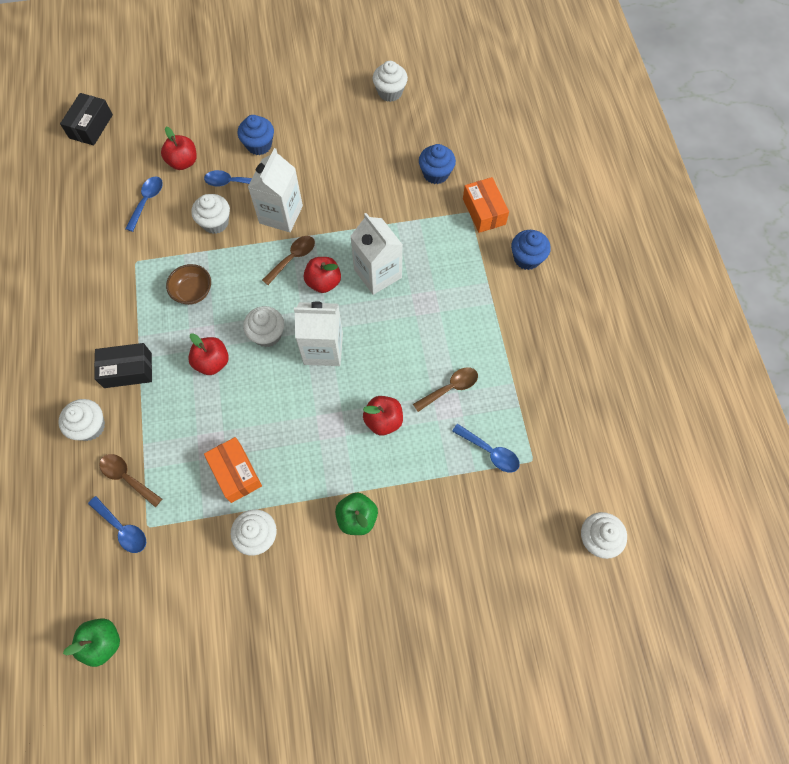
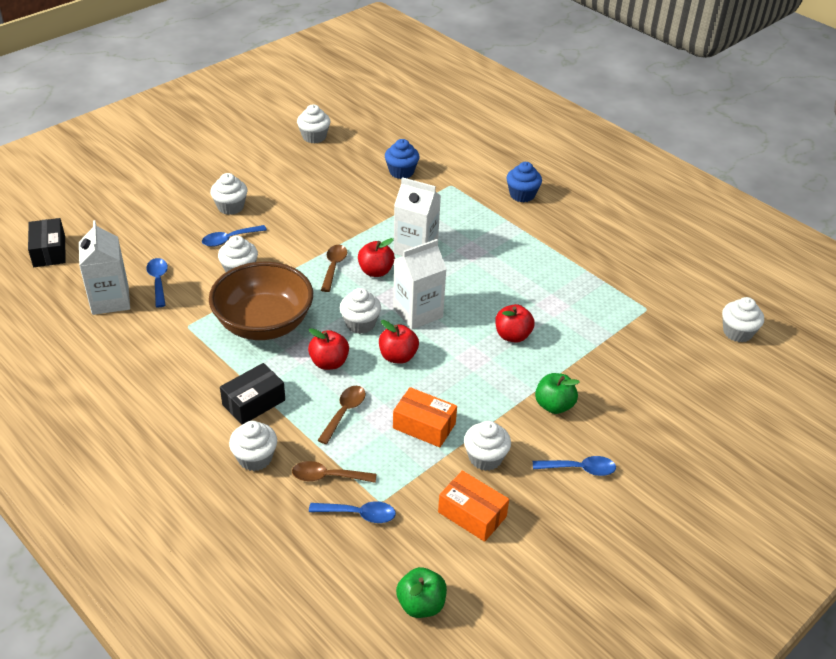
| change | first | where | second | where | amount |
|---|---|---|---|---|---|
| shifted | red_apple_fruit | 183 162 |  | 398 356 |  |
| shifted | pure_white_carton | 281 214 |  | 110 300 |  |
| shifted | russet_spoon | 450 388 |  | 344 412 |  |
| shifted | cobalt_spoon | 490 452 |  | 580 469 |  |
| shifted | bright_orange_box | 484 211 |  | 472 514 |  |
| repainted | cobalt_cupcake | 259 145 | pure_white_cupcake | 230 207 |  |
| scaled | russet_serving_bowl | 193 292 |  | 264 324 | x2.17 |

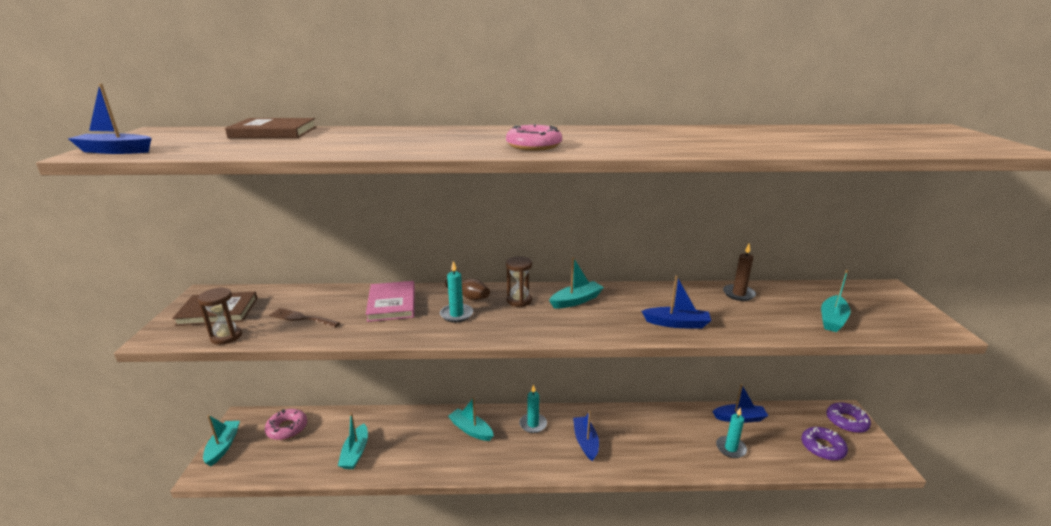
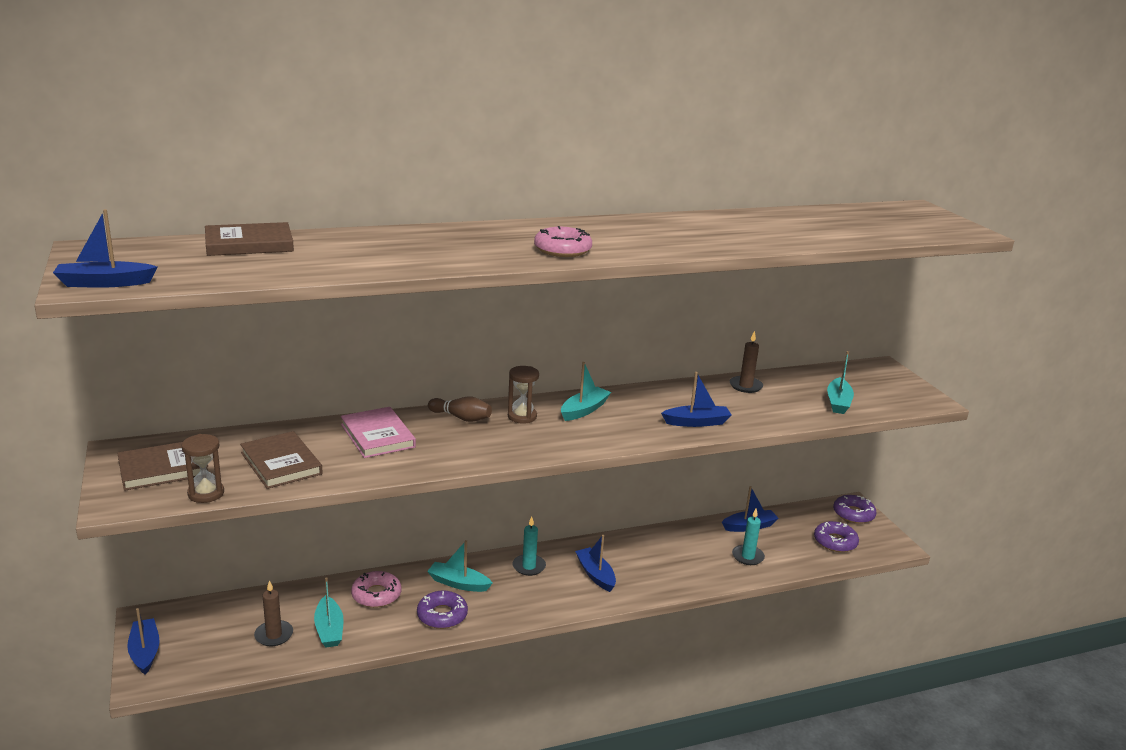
| change | first | where | second | where | amount |
|---|---|---|---|---|---|
| gone | turquoise_wax_candle | 456 314 |  |  |  |
| new |  |  | russet_wax_candle | 274 635 |  |
| new |  |  | royal_purple_glazed_donut | 442 615 |  |
| shifted | rose-pink_glazed_donut | 287 428 |  | 376 595 |  |
| swapped | russet_fork | 302 318 | russet_book | 281 463 |  |
| repainted | turquoise_toy_boat | 223 446 | cobalt_toy_boat | 145 652 |  |

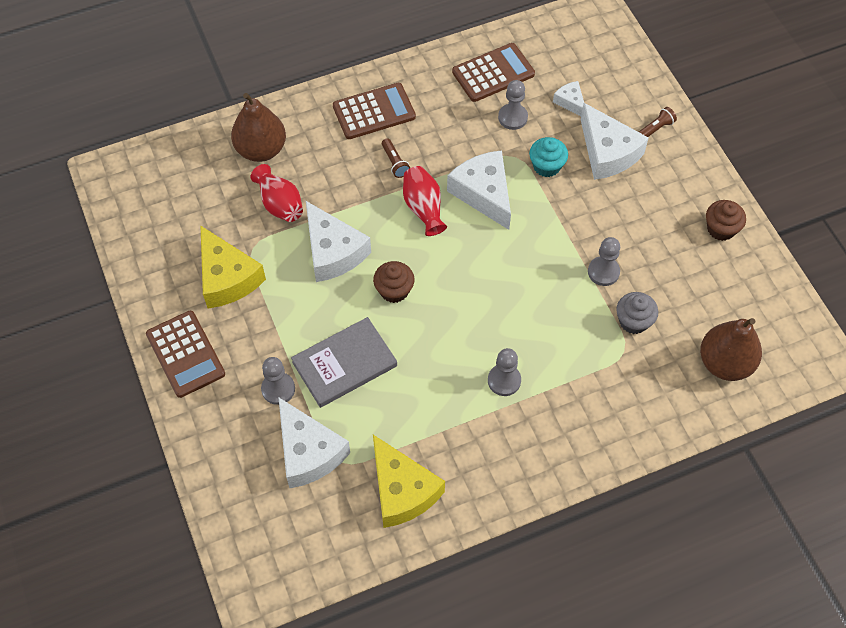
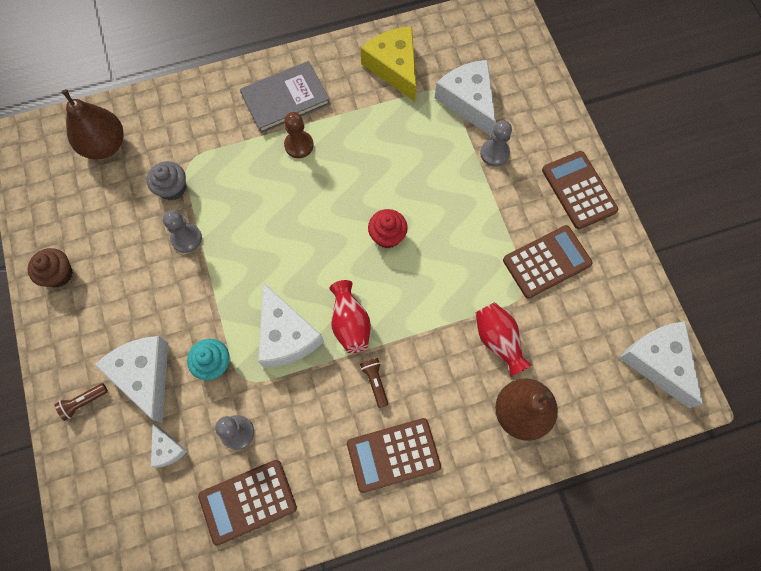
| change | first | where | second | where | amount |
|---|---|---|---|---|---|
| shifted | ash-grey_book | 344 364 |  | 285 99 |  |
| shifted | pure_white_piece_of_cheese | 333 251 |  | 658 362 |  |
| swapped | bright_yellow_piece_of_cheese | 227 277 | russet_pocket_calculator | 546 262 |  |
| repainted | russet_cupcake | 394 290 | red_cupcake | 387 236 |  |
| repainted | ash-grey_chess_pawn | 504 380 | russet_chess_pawn | 299 145 |  |

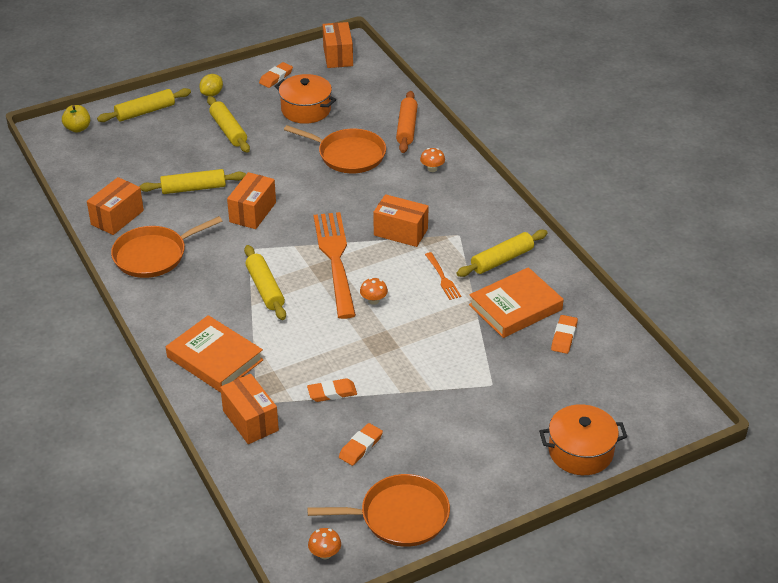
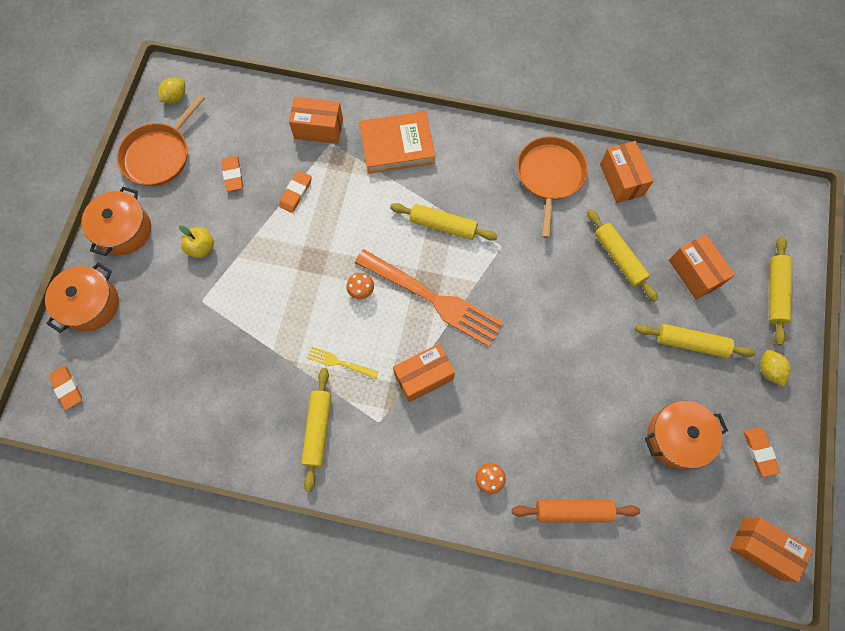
| change | first | where | second | where | amount |
|---|---|---|---|---|---|
| gone | bright_orange_frying_pan | 348 155 |  |  |  |
| gone | bright_orange_book | 515 307 |  |  |  |
| new |  |  | bright_orange_stockpot | 124 230 |  |
| shifted | bright_yellow_apple_fruit | 78 128 |  | 201 247 |  |
| shifted | bright_orange_box | 252 212 |  | 694 273 |  |
| shifted | bright_orange_gum_eraser | 564 337 |  | 67 388 |  |
| swapped | bright_orange_mushroom | 325 554 | bright_yellow_lemon | 175 97 |  |
| repainted | bright_orange_fork | 442 278 | bright_yellow_fork | 340 362 |  |
| rotated | bright_yellow_pastry_roller | 193 188 |  | 619 258 | 60 degrees counterclockwise |
| rotated | bright_orange_pastry_roller | 407 128 |  | 573 511 | 45 degrees counterclockwise |

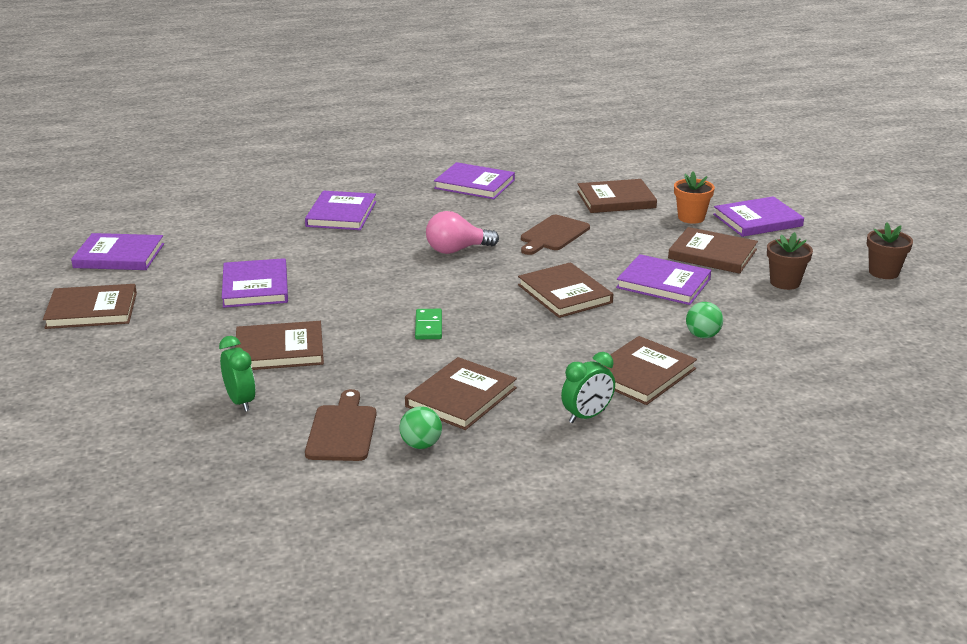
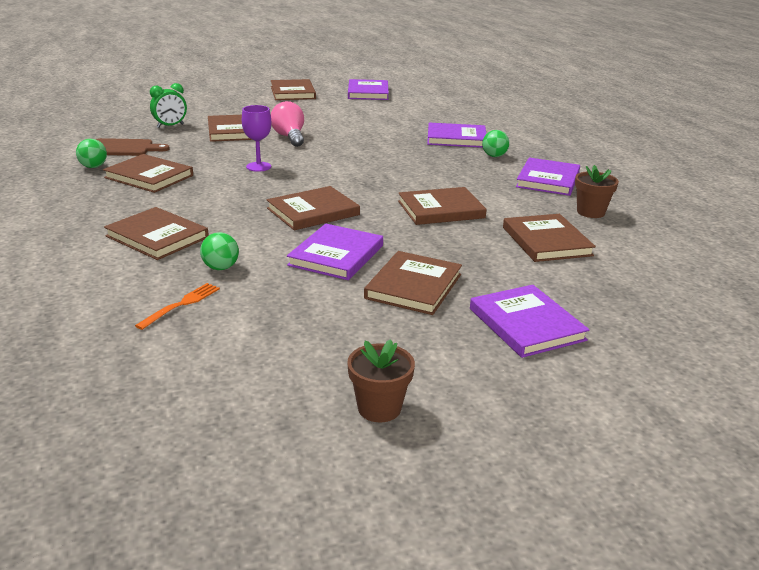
| change | first | where | second | where | amount |
|---|---|---|---|---|---|
| gone | royal_purple_book | 255 287 |  |  |  |
| gone | leaf-green_bedside_clock | 587 416 |  |  |  |
| gone | bright_orange_potted_plant | 691 218 |  |  |  |
| new |  |  | bright_orange_fork | 181 304 |  |
| new |  |  | leaf-green_play_ball | 494 156 |  |
| shifted | rose-pink_light_bulb | 457 250 |  | 289 137 |  |
| shifted | russet_potted_plant | 785 282 |  | 590 212 |  |
| swapped | leaf-green_domino_piece | 428 326 | royal_purple_wine_glass | 258 167 |  |
| swapped | russet_bread_board | 553 235 | russet_book | 441 209 |  |

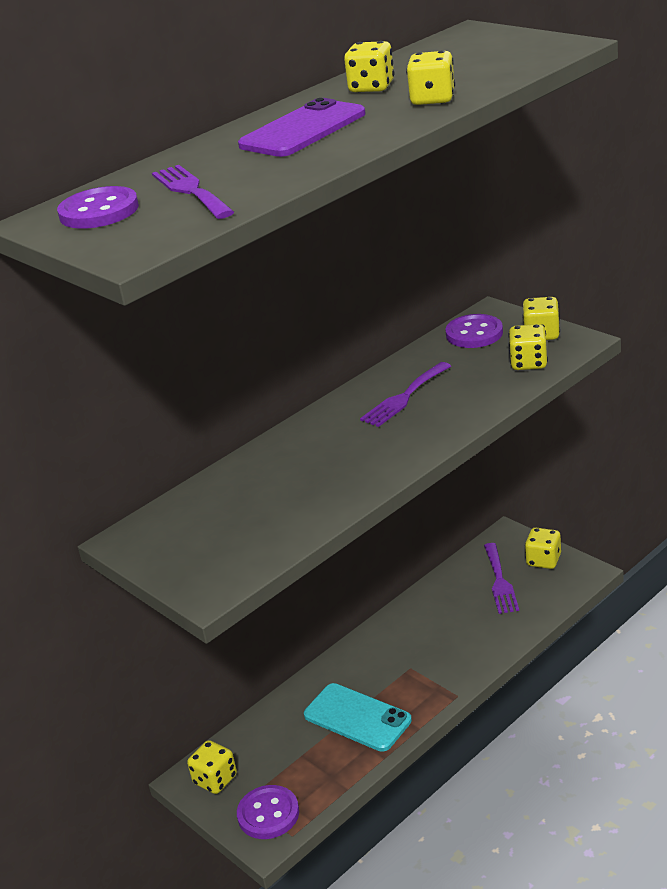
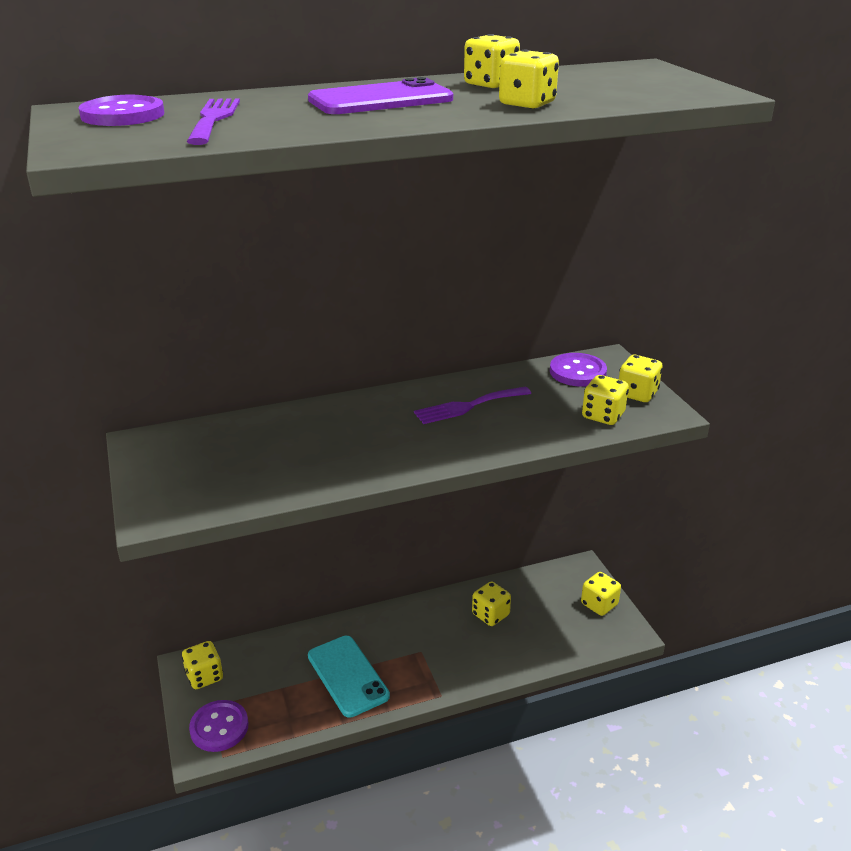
| change | first | where | second | where | amount |
|---|---|---|---|---|---|
| gone | royal_purple_fork | 500 581 |  |  |  |
| new |  |  | bright_yellow_dice | 490 615 |  |

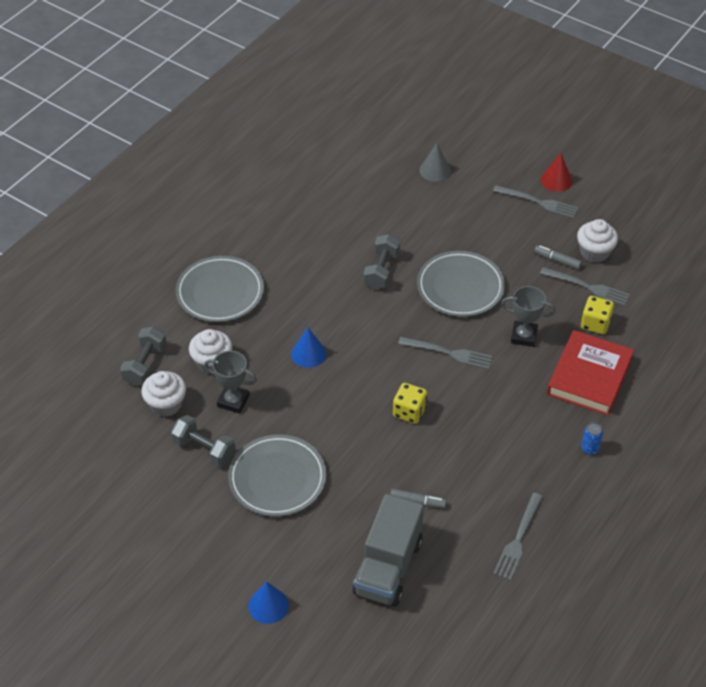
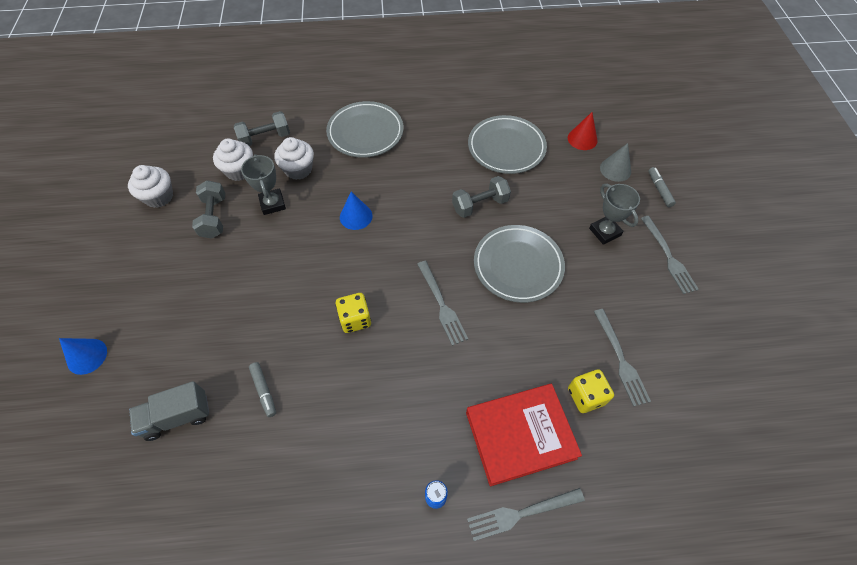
| change | first | where | second | where | amount |
|---|---|---|---|---|---|
| shifted | ash-grey_flat_dish | 277 478 |  | 506 147 |  |
| shifted | ash-grey_fork | 518 539 |  | 521 514 |  |
| shifted | ash-grey_trophy | 524 336 |  | 604 232 |  |
| shifted | ash-grey_marker_pen | 557 260 |  | 659 190 |  |
| shifted | red_cone_shape | 556 180 |  | 582 139 |  |
| shifted | pure_white_cupcake | 594 252 |  | 159 197 |  |
| scaled | ash-grey_truck | 388 567 |  | 177 416 | x0.67 |

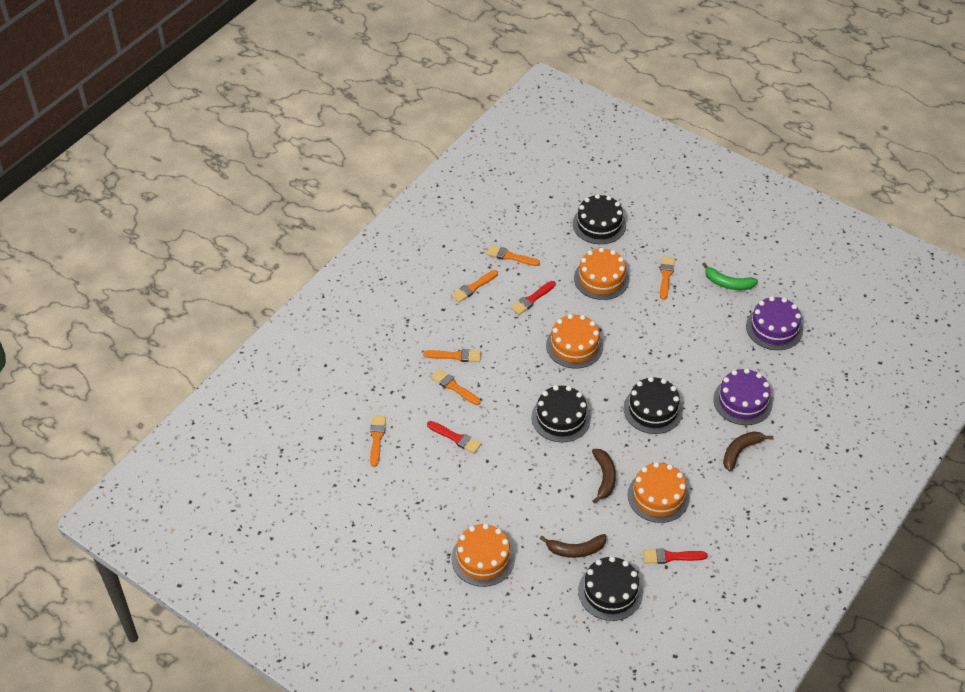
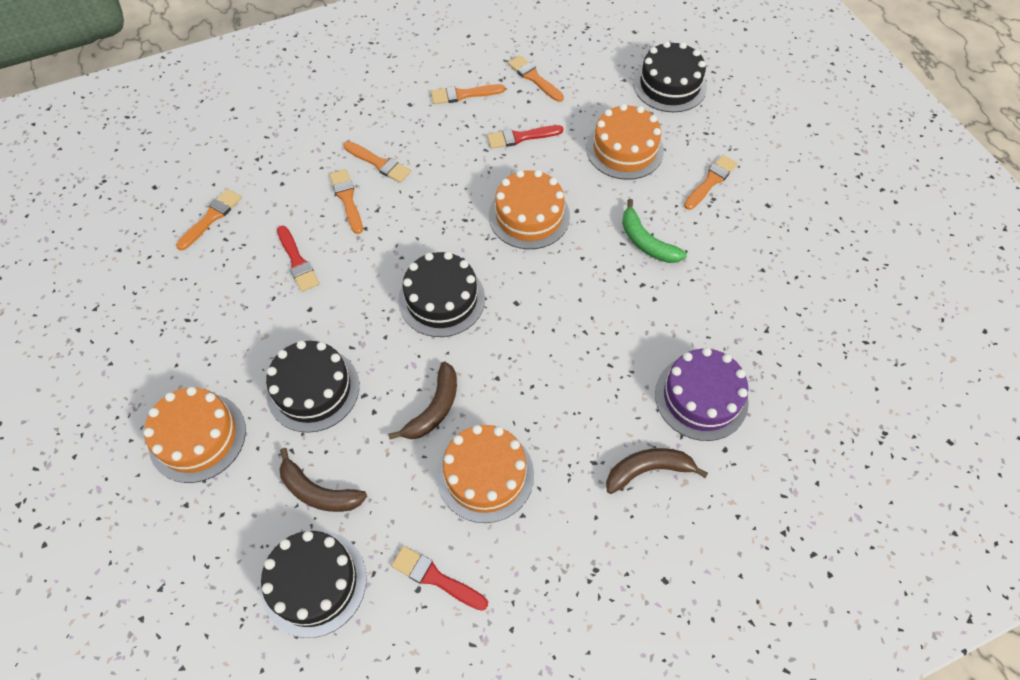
| change | first | where | second | where | amount |
|---|---|---|---|---|---|
| gone | royal_purple_cake | 774 328 |  |  |  |
| shifted | jet-black_cake | 653 409 |  | 313 389 |  |
| shifted | leaf-green_toy_banana | 728 283 |  | 646 242 |  |

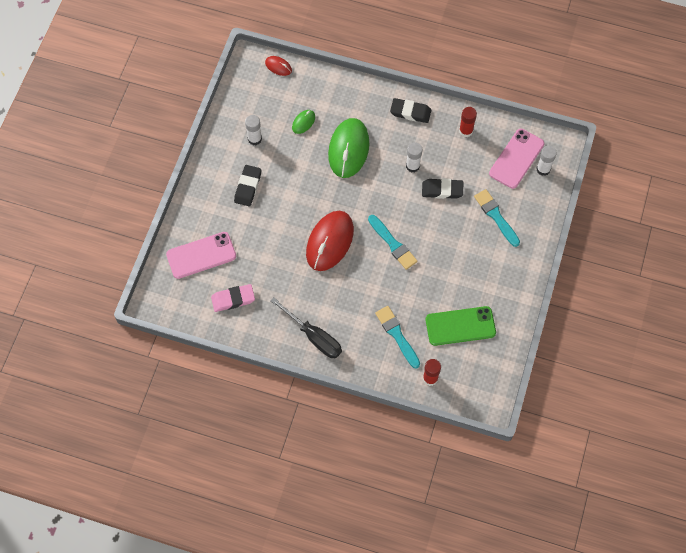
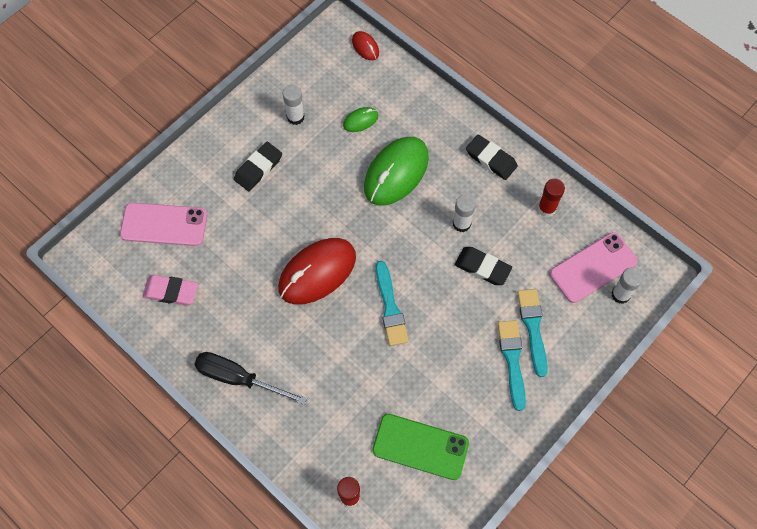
| change | first | where | second | where | amount |
|---|---|---|---|---|---|
| shifted | turquoise_brush | 397 335 |  | 512 360 |  |
| rotated | jet-black_screwdriver | 314 336 |  | 238 378 | 135 degrees clockwise |

